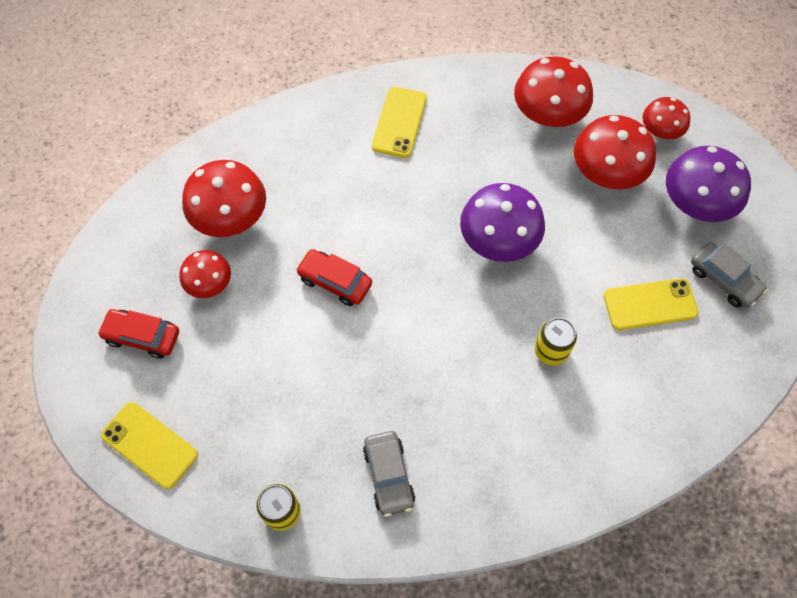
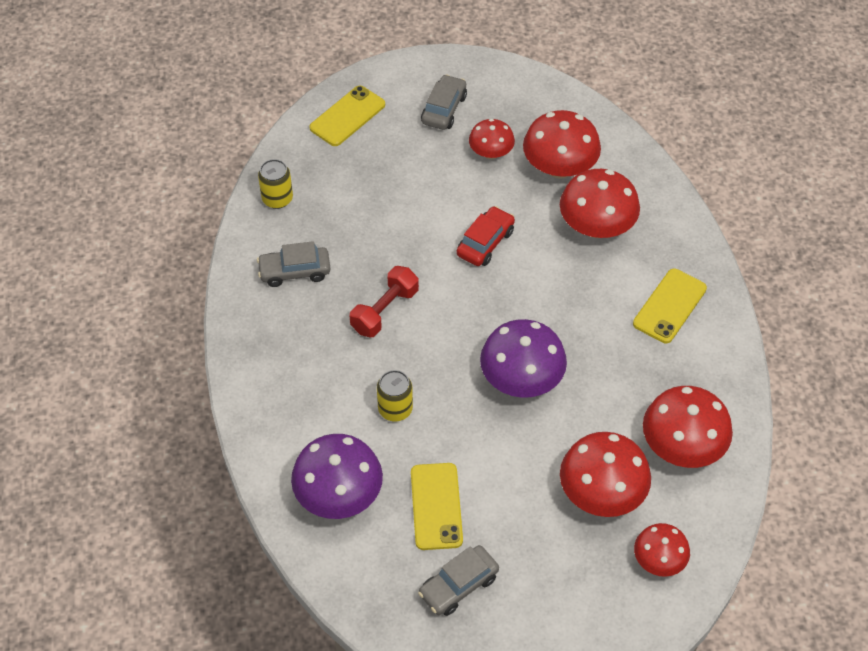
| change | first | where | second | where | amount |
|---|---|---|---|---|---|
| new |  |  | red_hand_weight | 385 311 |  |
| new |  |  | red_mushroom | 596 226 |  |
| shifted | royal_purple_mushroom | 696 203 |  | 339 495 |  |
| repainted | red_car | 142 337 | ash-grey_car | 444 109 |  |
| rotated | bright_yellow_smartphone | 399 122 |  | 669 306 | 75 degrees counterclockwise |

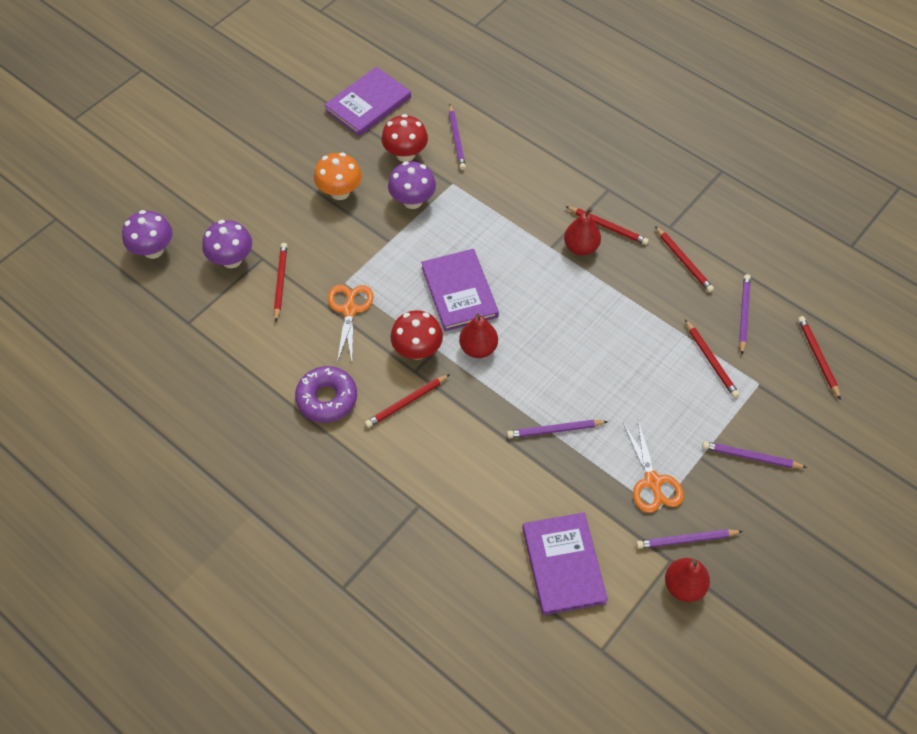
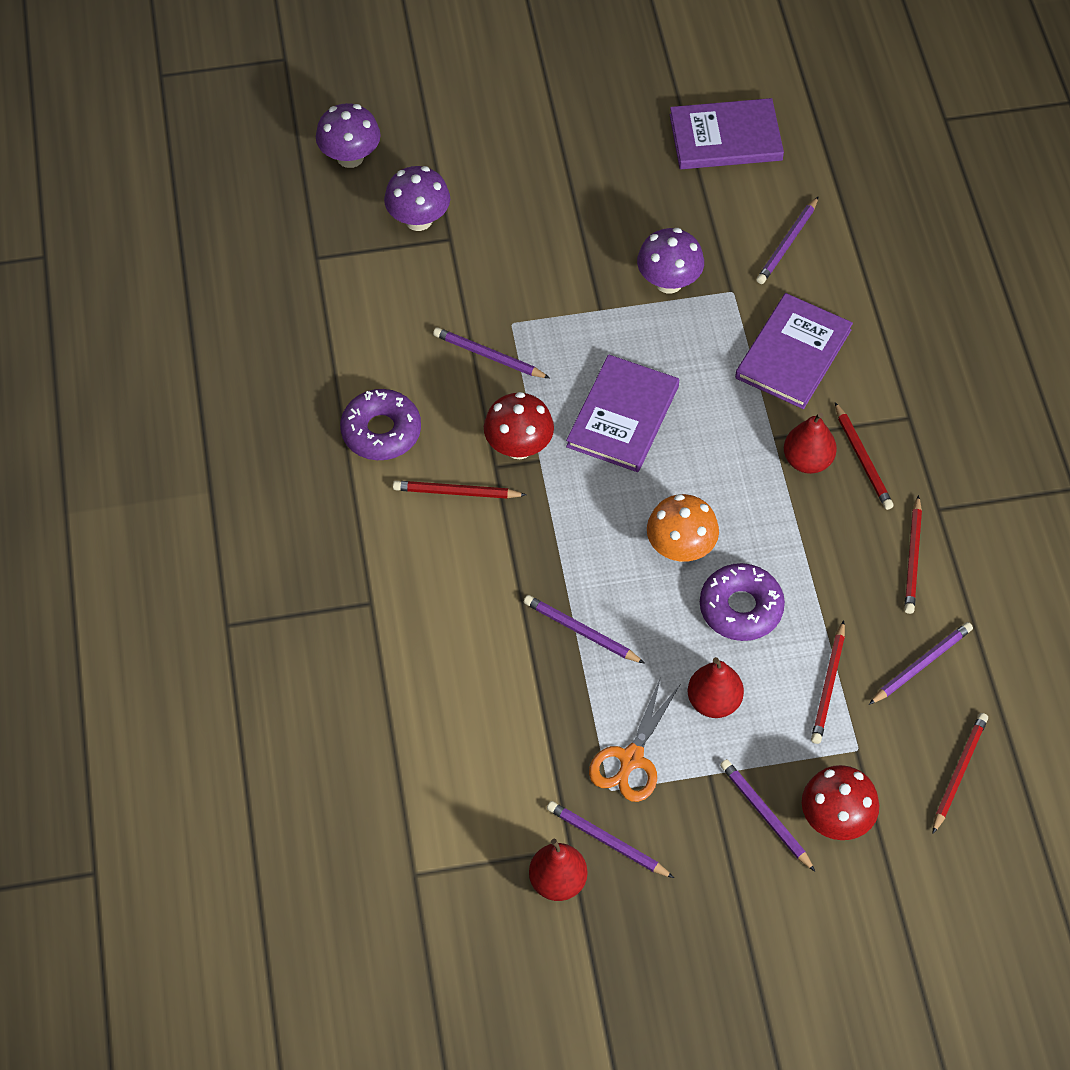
| change | first | where | second | where | amount |
|---|---|---|---|---|---|
| gone | red_pencil | 280 282 |  |  |  |
| new |  |  | royal_purple_glazed_donut | 741 608 |  |
| shifted | bright_orange_mushroom | 340 192 |  | 680 548 |  |
| shifted | red_mushroom | 405 154 |  | 835 819 |  |
| shifted | red_toy_pear | 478 348 |  | 713 701 |  |
| shifted | royal_purple_book | 563 564 |  | 793 354 |  |
| swapped | bright_orange_scissors | 349 310 | royal_purple_pencil | 489 356 |  |

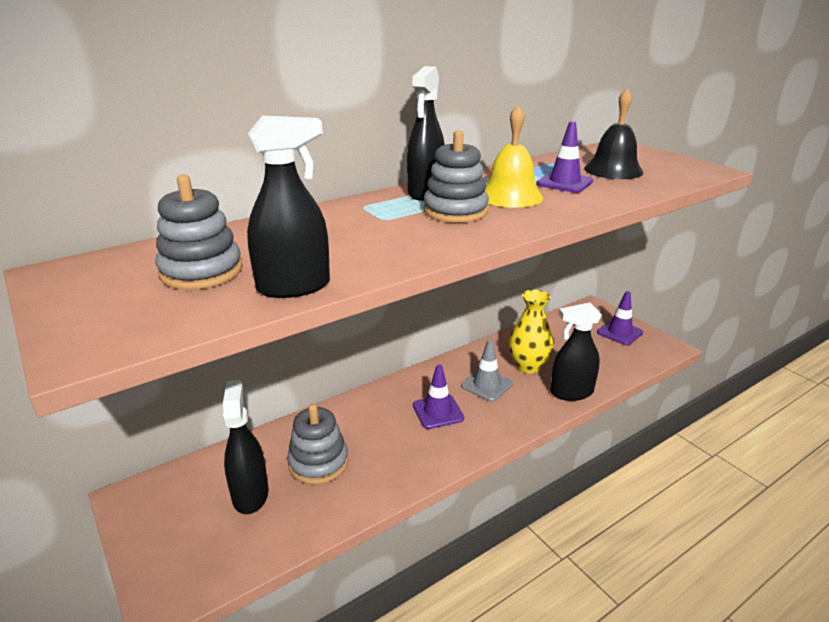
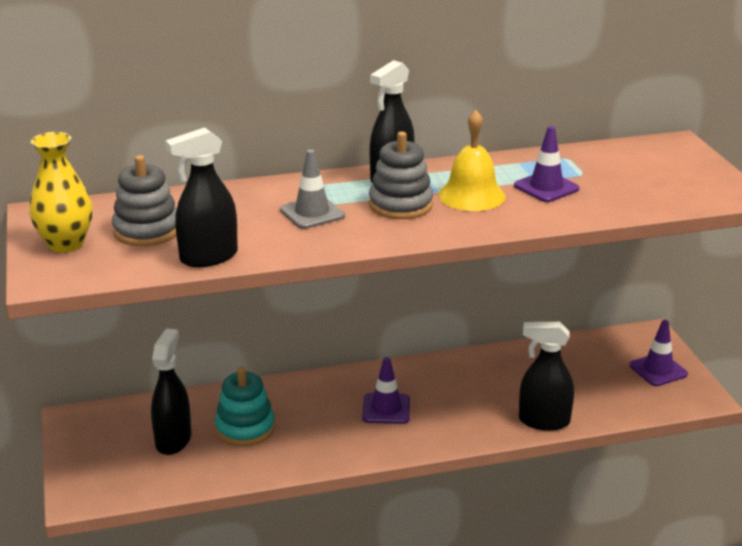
| change | first | where | second | where | amount |
|---|---|---|---|---|---|
| gone | jet-black_hand_bell | 613 170 |  |  |  |
| shifted | ash-grey_road_cone | 486 385 |  | 312 213 |  |
| shifted | bright_yellow_tall_vase | 528 366 |  | 66 244 |  |
| repainted | ash-grey_ring_stacker | 318 463 | turquoise_ring_stacker | 245 428 |  |
| rotated | jet-black_spray_bottle | 294 287 |  | 208 257 | 150 degrees clockwise |

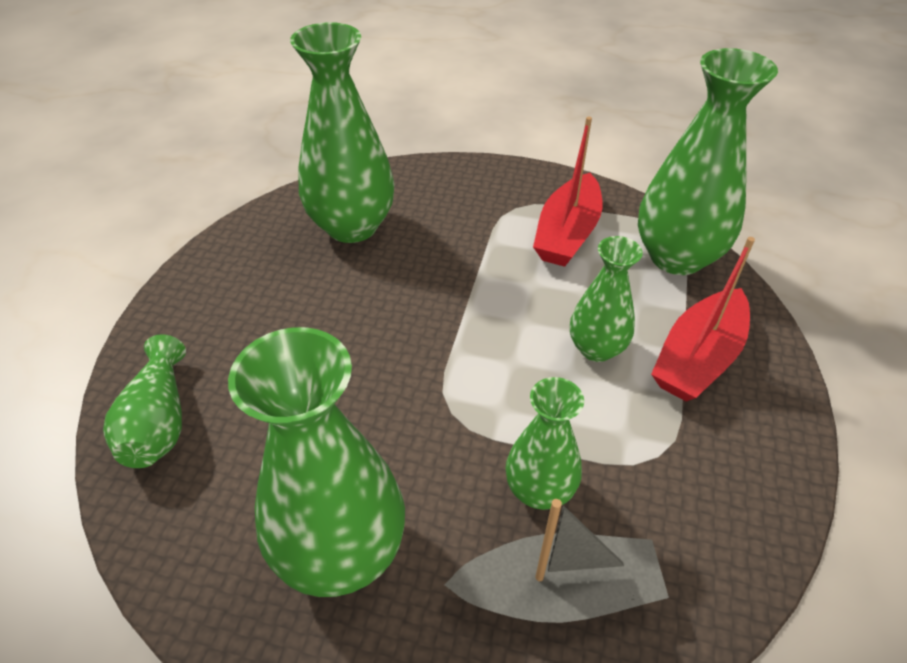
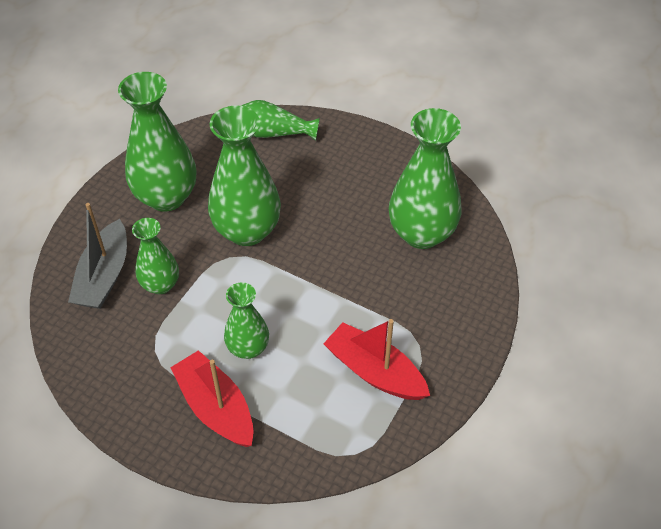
| change | first | where | second | where | amount |
|---|---|---|---|---|---|
| shifted | leaf-green_tall_vase | 676 257 |  | 247 231 |  |

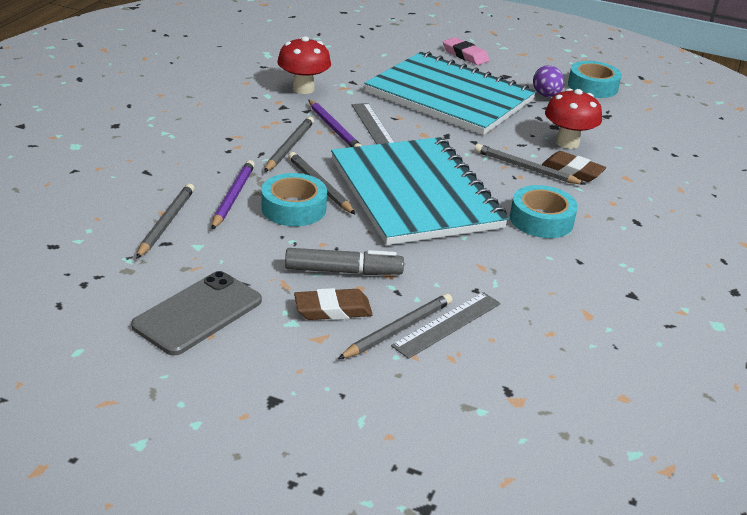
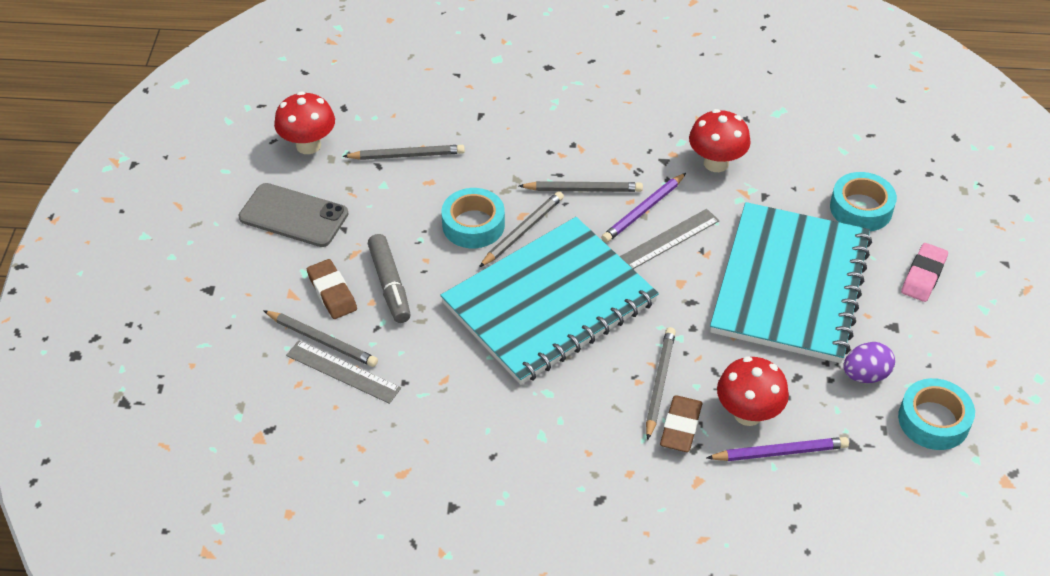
| change | first | where | second | where | amount |
|---|---|---|---|---|---|
| new |  |  | red_mushroom | 308 145 |  |
| shifted | royal_purple_pencil | 233 197 |  | 780 452 |  |
| shifted | turquoise_sticky_tape | 541 220 |  | 861 208 |  |

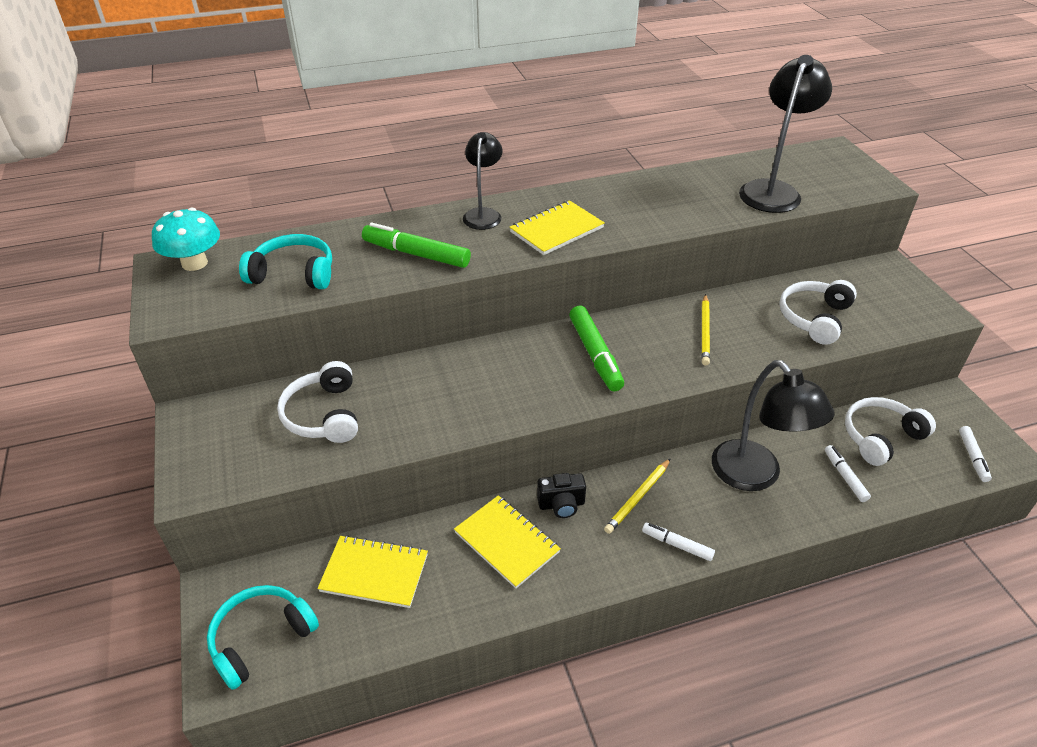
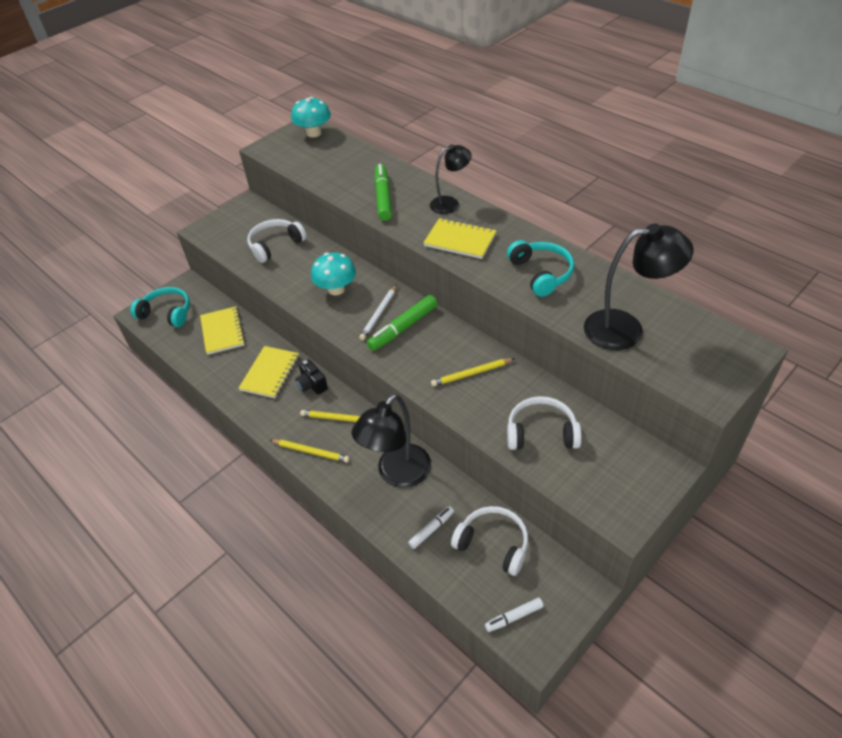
| change | first | where | second | where | amount |
|---|---|---|---|---|---|
| new |  |  | turquoise_mushroom | 336 289 |  |
| new |  |  | pure_white_pencil | 379 314 |  |
| shifted | turquoise_headphones | 294 273 |  | 541 273 |  |
| swapped | pure_white_marker_pen | 677 545 | bright_yellow_pencil | 311 452 |  |

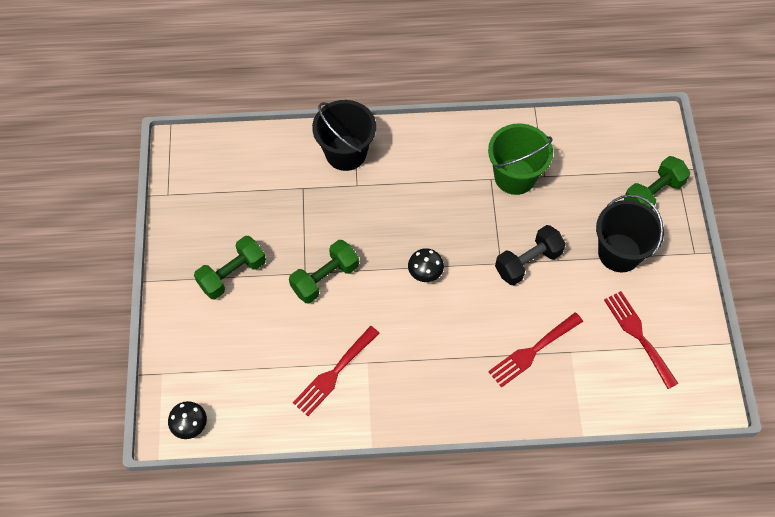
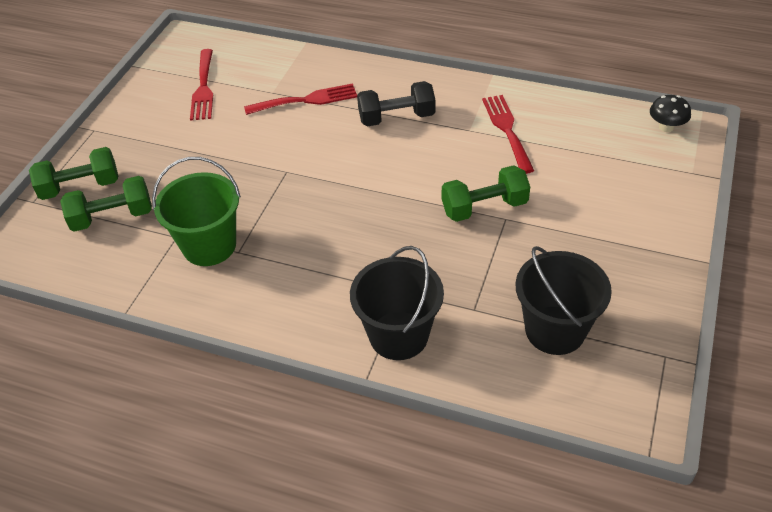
| change | first | where | second | where | amount |
|---|---|---|---|---|---|
| gone | jet-black_mushroom | 425 273 |  |  |  |
| shifted | leaf-green_hand_weight | 232 274 |  | 112 217 |  |
| shifted | jet-black_hand_weight | 528 262 |  | 396 118 |  |
| shifted | jet-black_pail | 619 253 |  | 555 330 |  |
| rotated | red_fork | 334 373 |  | 507 130 | 75 degrees counterclockwise |

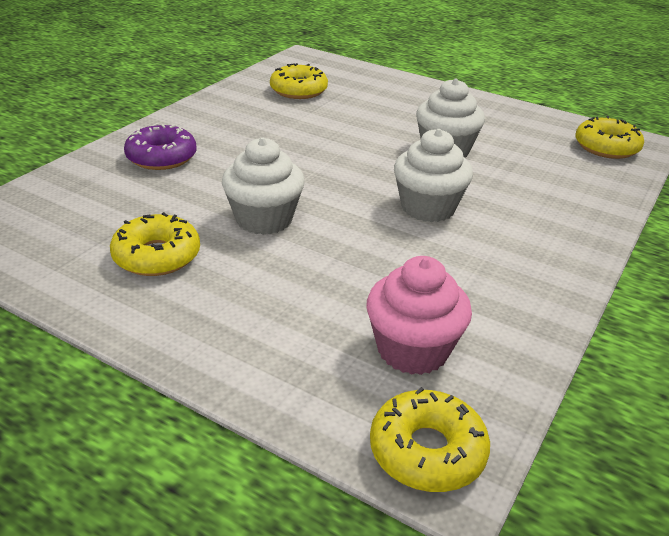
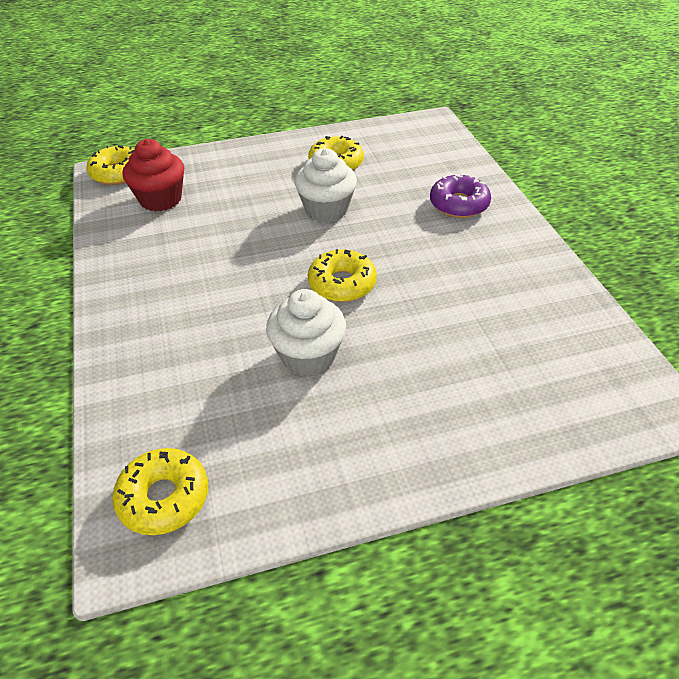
| change | first | where | second | where | amount |
|---|---|---|---|---|---|
| gone | pure_white_cupcake | 428 208 |  |  |  |
| shifted | bright_yellow_glazed_donut | 298 90 |  | 342 284 |  |
| repainted | rose-pink_cupcake | 412 350 | red_cupcake | 160 199 |  |

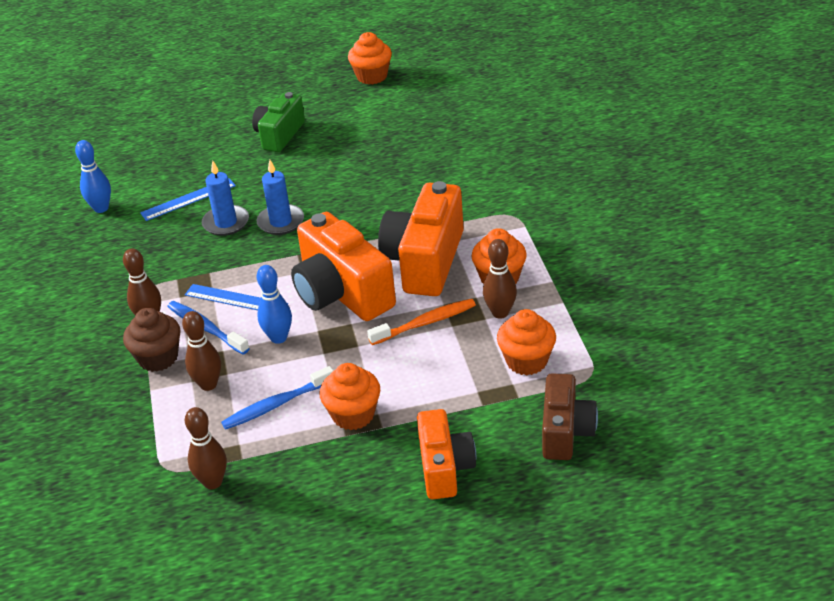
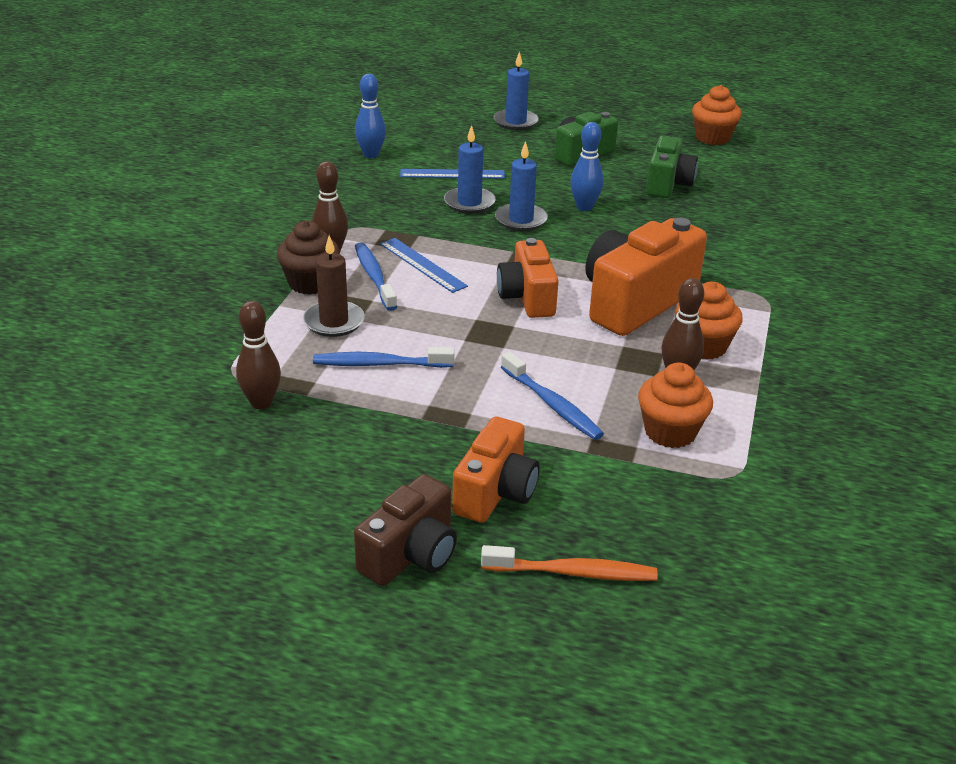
| change | first | where | second | where | amount |
|---|---|---|---|---|---|
| gone | bright_orange_cupcake | 353 415 |  |  |  |
| new |  |  | cobalt_wax_candle | 515 122 |  |
| new |  |  | cobalt_tooth_brush | 552 405 |  |
| new |  |  | leaf-green_compact_camera | 667 184 |  |
| shifted | cobalt_bowling_pin | 278 338 |  | 584 207 |  |
| shifted | bright_orange_tooth_brush | 425 323 |  | 573 573 |  |
| shifted | russet_compact_camera | 565 432 |  | 411 554 |  |
| swapped | russet_bowling_pin | 208 384 | russet_wax_candle | 334 322 |  |
| scaled | bright_orange_compact_camera | 342 293 |  | 527 297 | x0.63 |

